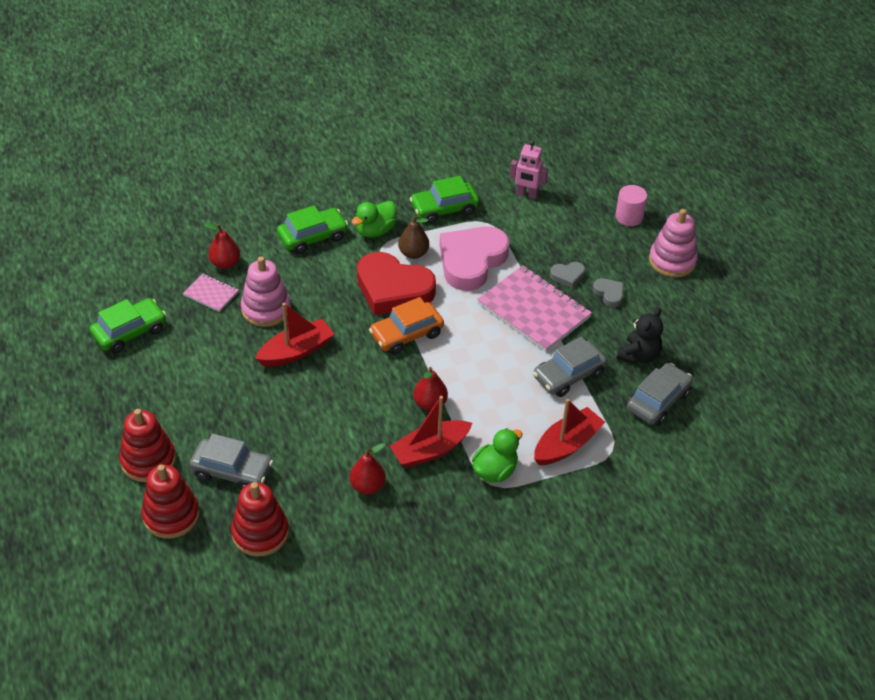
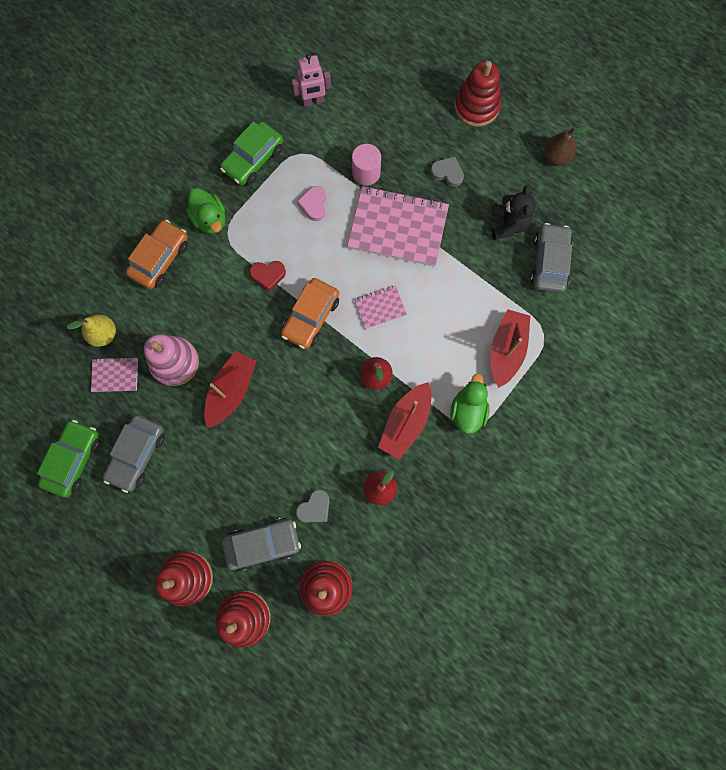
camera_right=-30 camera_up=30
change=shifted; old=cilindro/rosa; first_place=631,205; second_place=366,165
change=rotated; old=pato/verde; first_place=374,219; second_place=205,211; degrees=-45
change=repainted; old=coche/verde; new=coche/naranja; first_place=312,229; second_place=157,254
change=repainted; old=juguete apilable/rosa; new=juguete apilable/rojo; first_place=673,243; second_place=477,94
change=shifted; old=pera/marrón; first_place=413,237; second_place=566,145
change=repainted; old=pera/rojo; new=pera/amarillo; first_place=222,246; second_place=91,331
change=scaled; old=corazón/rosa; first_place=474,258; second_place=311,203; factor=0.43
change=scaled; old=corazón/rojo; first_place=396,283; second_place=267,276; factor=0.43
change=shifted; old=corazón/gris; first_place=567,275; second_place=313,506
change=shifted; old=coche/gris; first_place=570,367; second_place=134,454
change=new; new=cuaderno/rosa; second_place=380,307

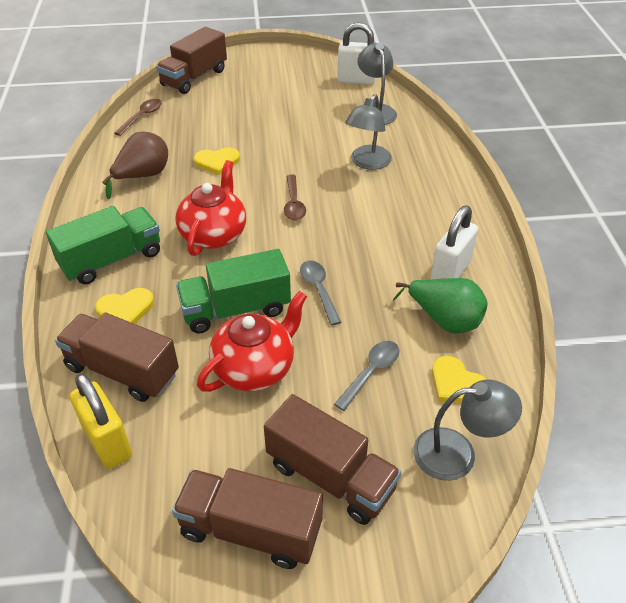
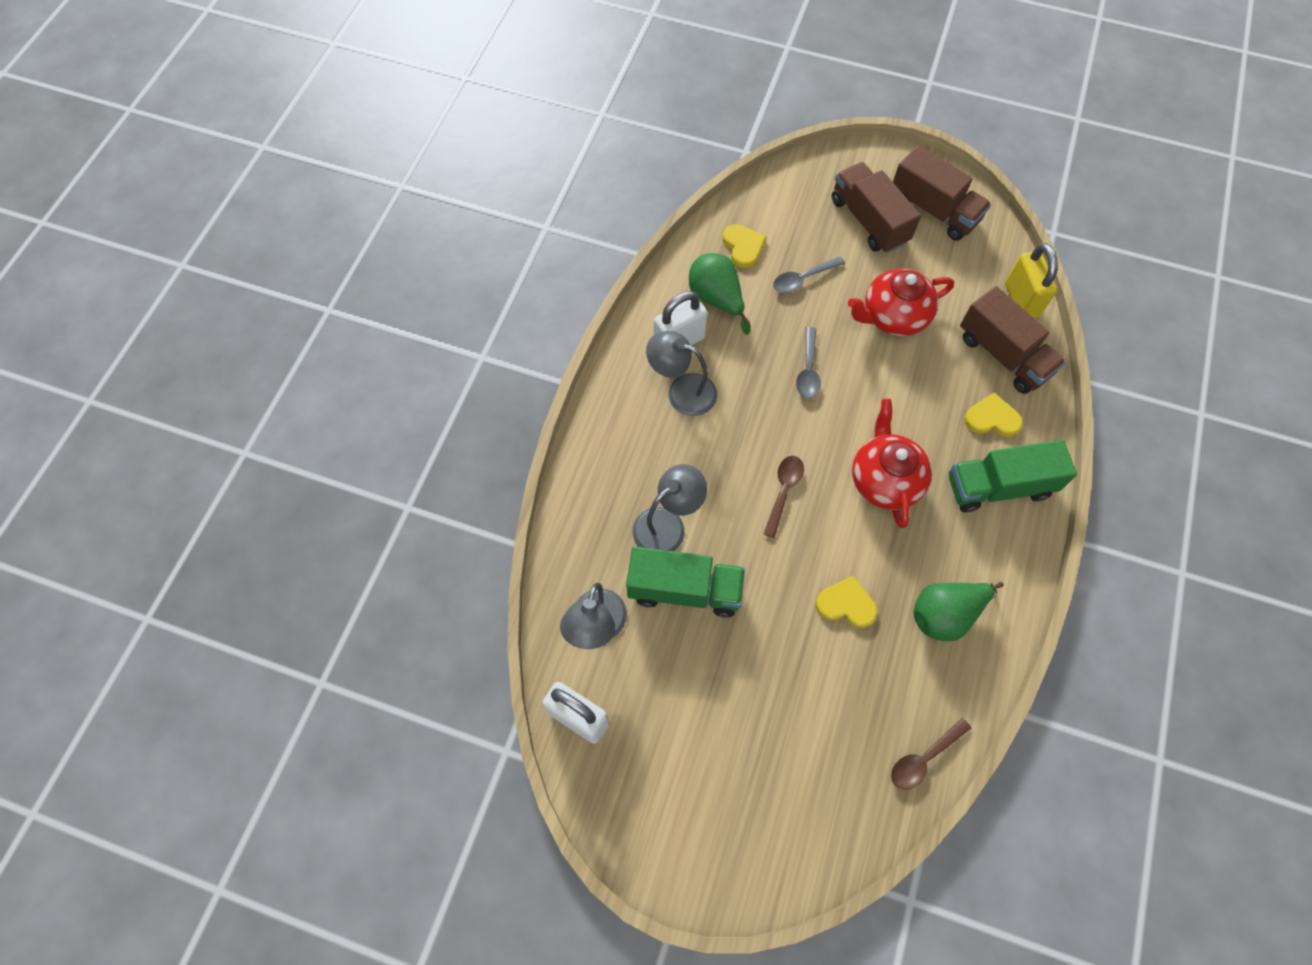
camera_right=-155 camera_up=20
change=gone; old=camión/marrón; first_place=191,60
change=repainted; old=pera/marrón; new=pera/verde; first_place=135,165; second_place=959,611
change=rotated; old=tetera/rojo; first_place=210,208; second_place=892,463; degrees=135
change=shifted; old=camión/verde; first_place=233,291; second_place=685,582
change=shifted; old=lámpara/gris; first_place=467,430; second_place=681,373

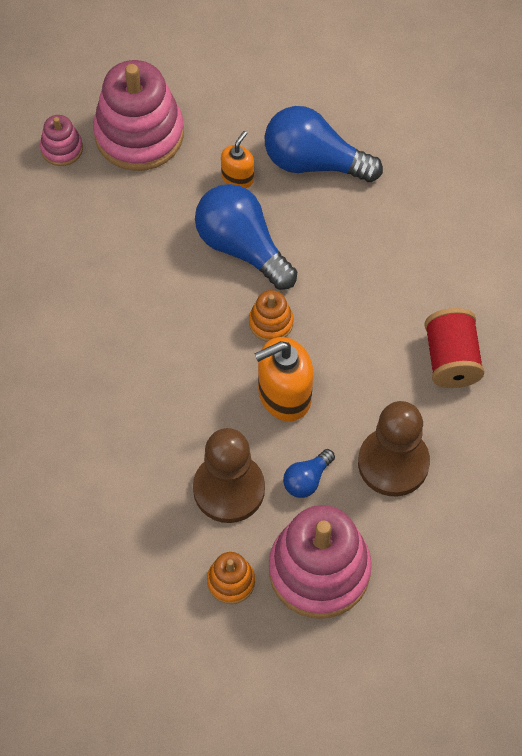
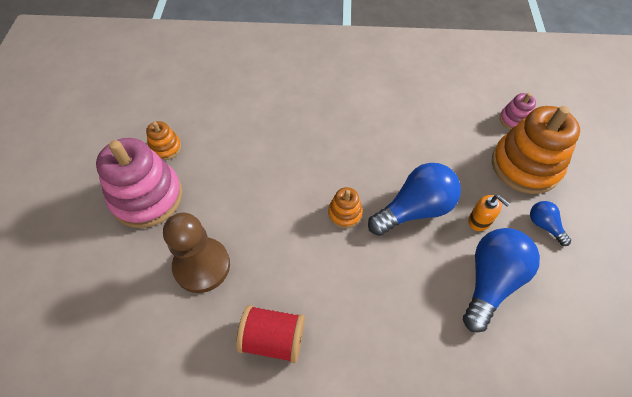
camera_right=105 camera_up=-5
change=repainted; old=juguete apilable/rosa; new=juguete apilable/naranja; first_place=138,115; second_place=536,150
change=gone; old=dispensador de jabón/naranja; first_place=283,379
change=gone; old=peón/marrón; first_place=229,475
change=shifted; old=bombilla/azul; first_place=309,473; second_place=550,223

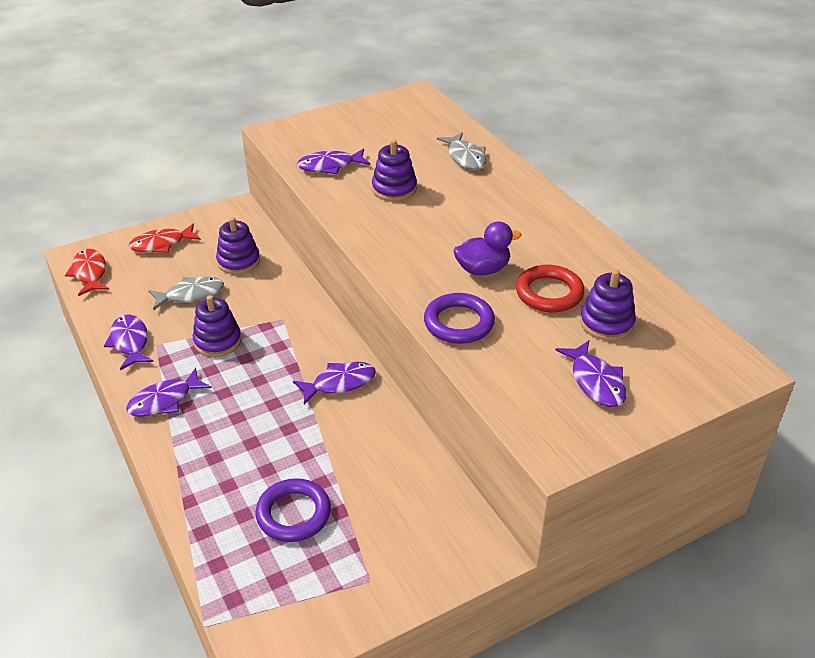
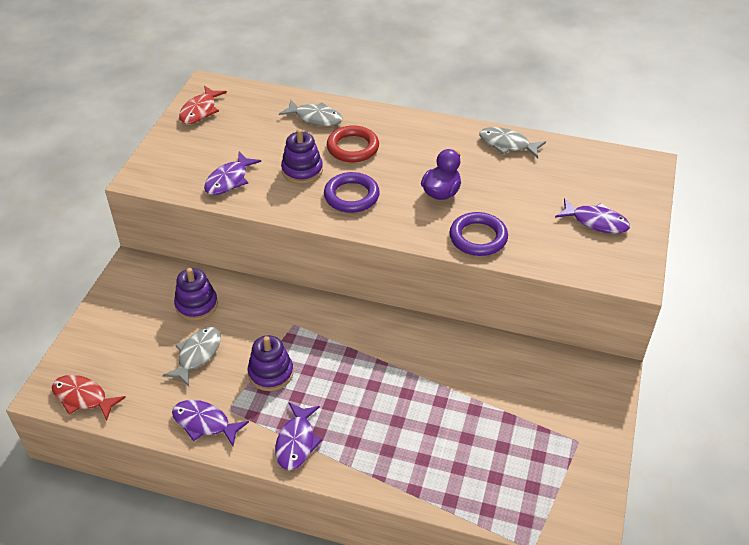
camera_right=-45 camera_up=5
change=shifted; old=pez/rojo; first_place=165,238; second_place=203,105
change=shifted; old=anillo/rojo; first_place=550,288; second_place=353,144
change=gone; old=juguete apilable/morado; first_place=608,305
change=gone; old=pez/morado; first_place=334,383
change=shifted; old=anillo/morado; first_place=293,510; second_place=352,192
change=new; new=pez/gris; second_place=512,142

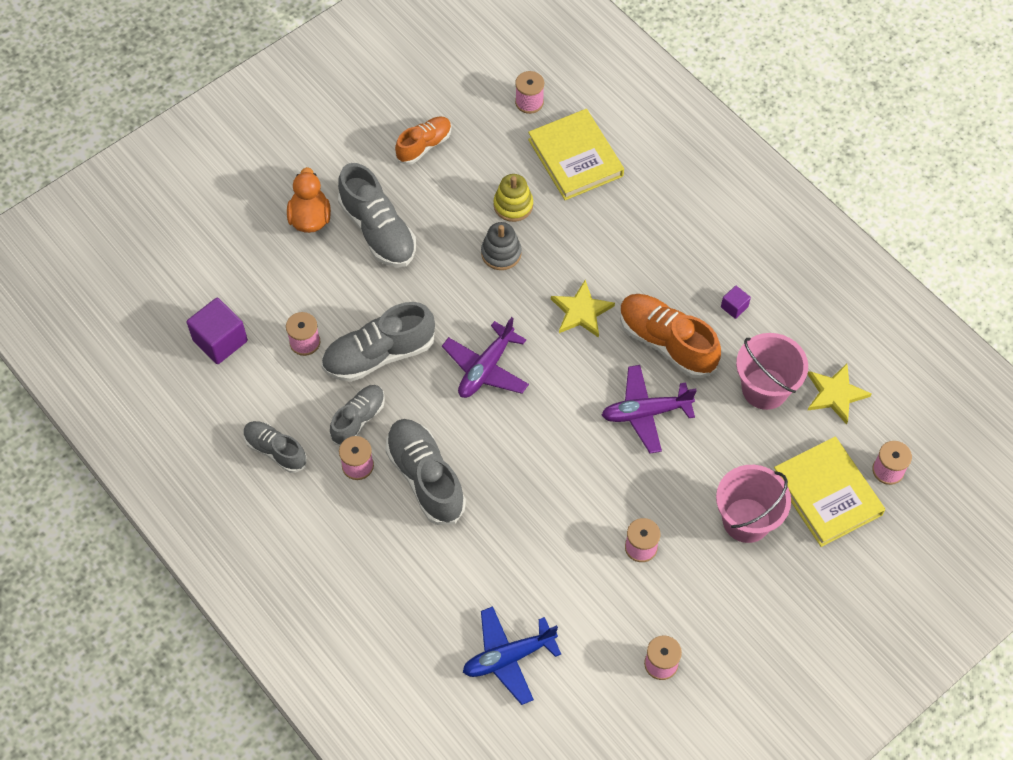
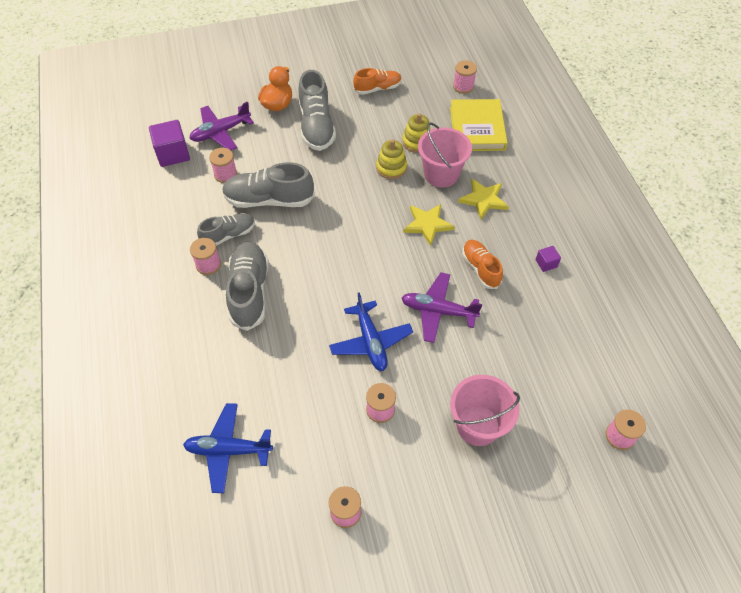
camera_right=25 camera_up=-5
change=repainted; old=juguete apilable/gris; new=juguete apilable/amarillo; first_place=501,246; second_place=391,159
change=scaled; old=zapato/naranja; first_place=670,336; second_place=482,264; factor=0.62
change=shifted; old=avión/morado; first_place=485,357; second_place=221,126
change=shifted; old=balde/rosa; first_place=772,371; second_place=445,155
change=shifted; old=estrella/amarillo; first_place=839,394; second_place=483,199
change=gone; old=zapato/gris; first_place=275,447
change=gone; old=libro/amarillo; first_place=829,492
change=new; new=avión/azul; second_place=371,331

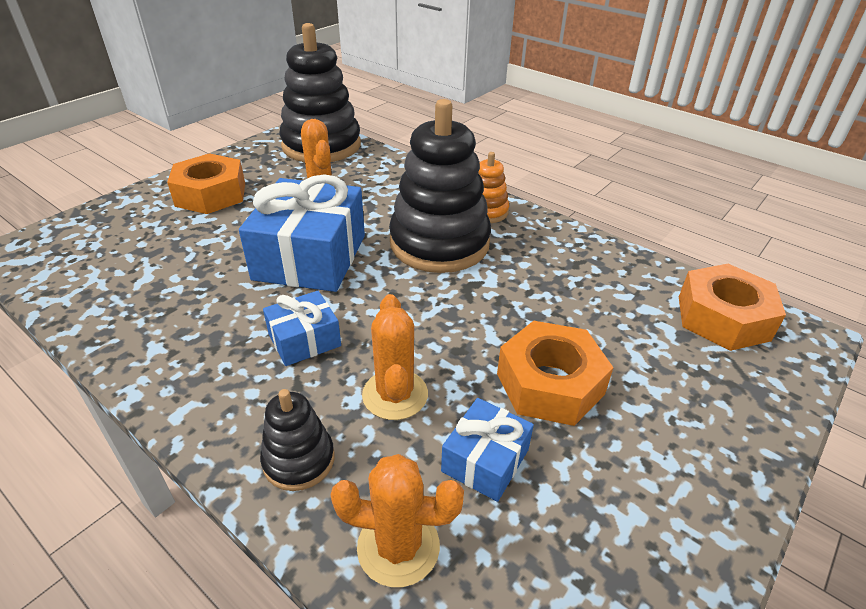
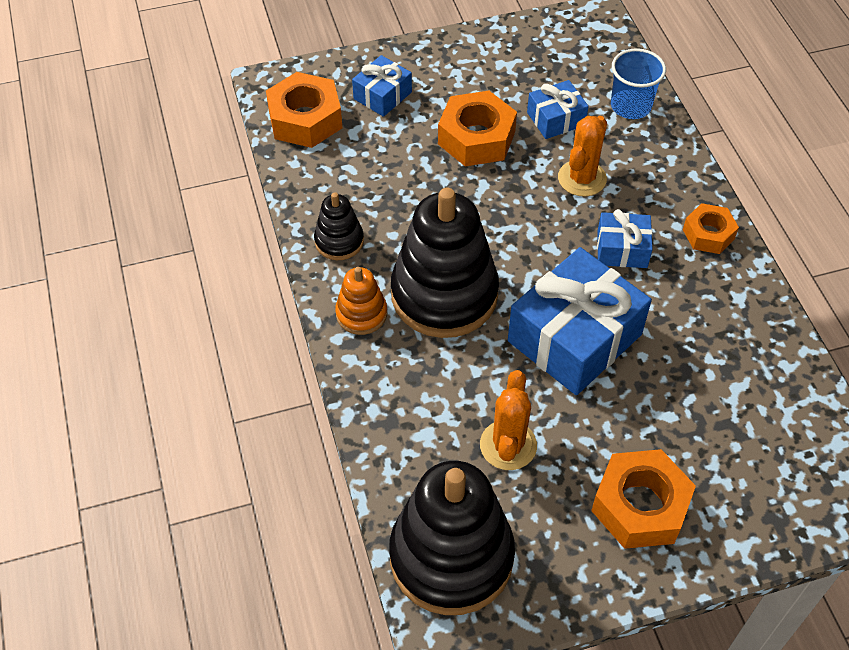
camera_right=-145 camera_up=15
change=shifted; old=juguete apilable/negro; first_place=297,440; second_place=339,226
change=swapped; old=cactus/naranja; new=vaso/azul; first_place=397,520; second_place=638,83
change=new; new=regalo/azul; second_place=382,86
change=new; new=tuerca/naranja; second_place=711,228

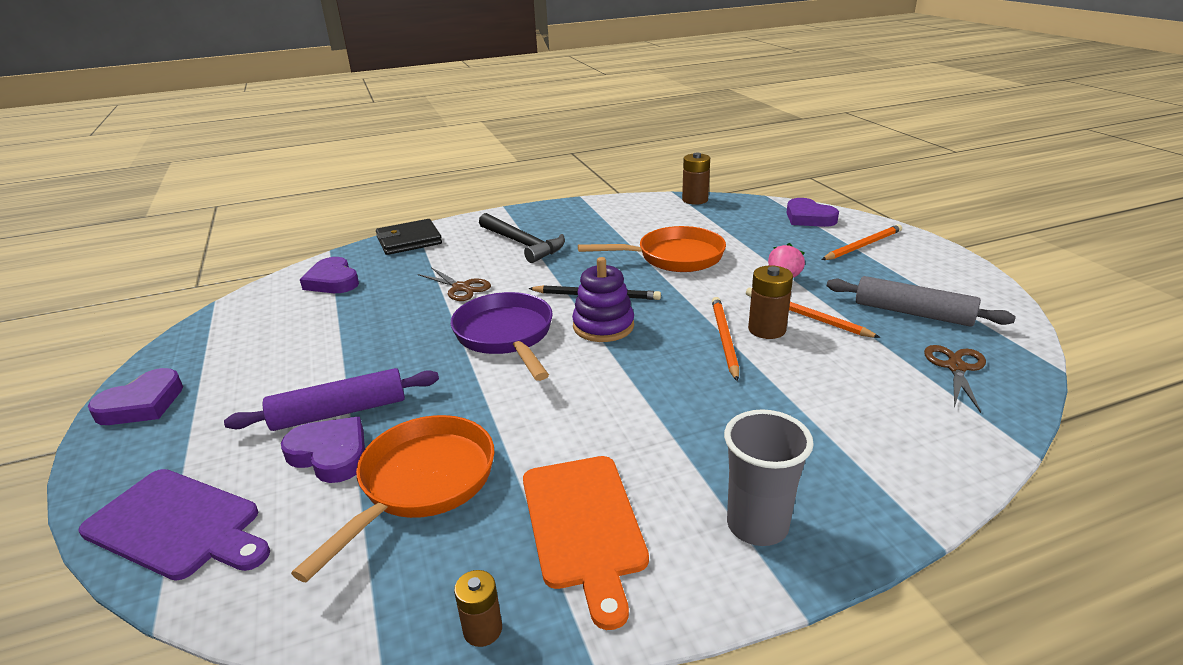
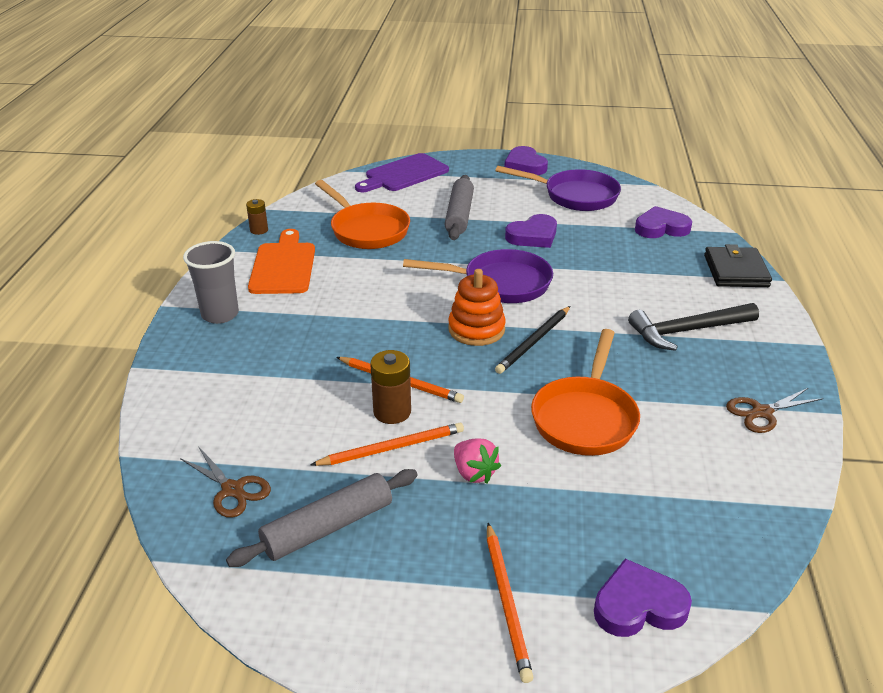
camera_right=115 camera_up=5
change=gone; old=pila/marrón; first_place=696,179
change=repainted; old=juguete apilable/morado; new=juguete apilable/naranja; first_place=603,299; second_place=477,307
change=shifted; old=tijeras/marrón; first_place=454,284; second_place=774,410
change=repainted; old=rodillo/morado; new=rodillo/gris; first_place=331,399; second_place=459,207
change=shifted; old=corazón/morado; first_place=323,450; second_place=531,231
change=rotated; old=tabla de cortar/naranja; first_place=586,543; second_place=281,261; degrees=75
change=new; new=sartén/morado; second_place=558,188

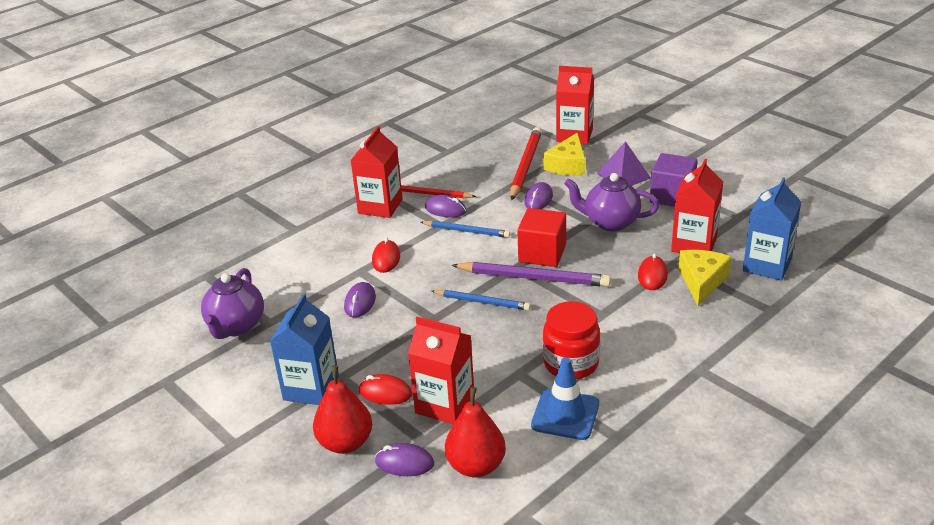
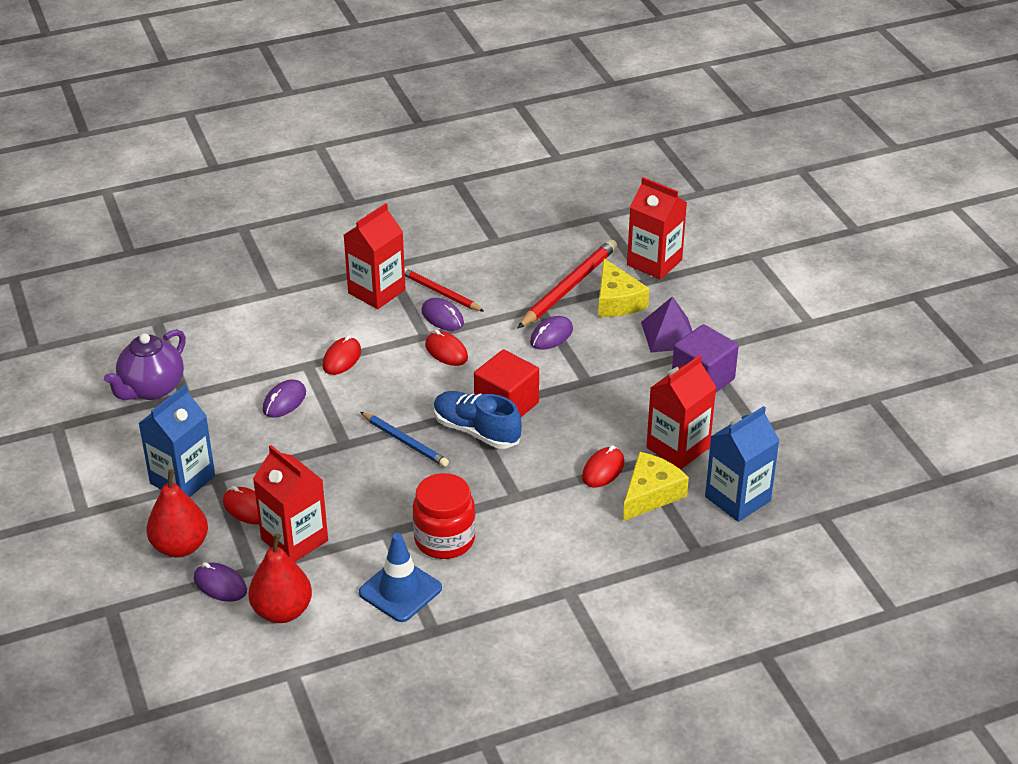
camera_right=20 camera_up=5
change=rotated; old=queso/amarillo; first_place=565,154; second_place=623,287; degrees=-60
change=gone; old=tetera/morado; first_place=611,202
change=swapped; old=lápiz/azul; new=ratón/rojo; first_place=465,229; second_place=446,347
change=swapped; old=lápiz/morado; new=zapato/azul; first_place=531,274; second_place=478,420

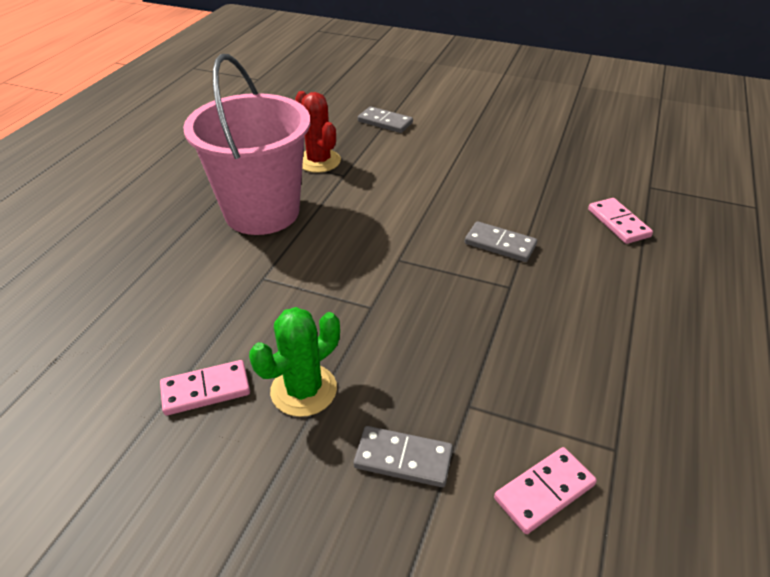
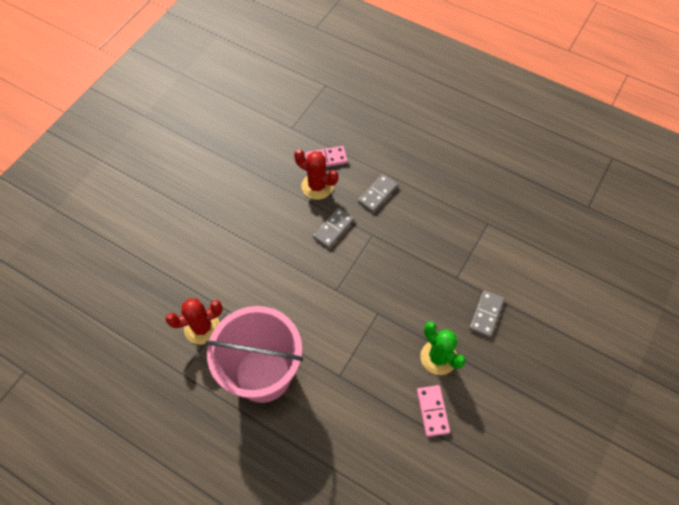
camera_right=-80 camera_up=20
change=shifted; old=ficha de dominó/gris; first_place=385,119; second_place=378,193
change=gone; old=ficha de dominó/rosa; first_place=545,490
change=new; new=cactus/rojo; second_place=316,174

